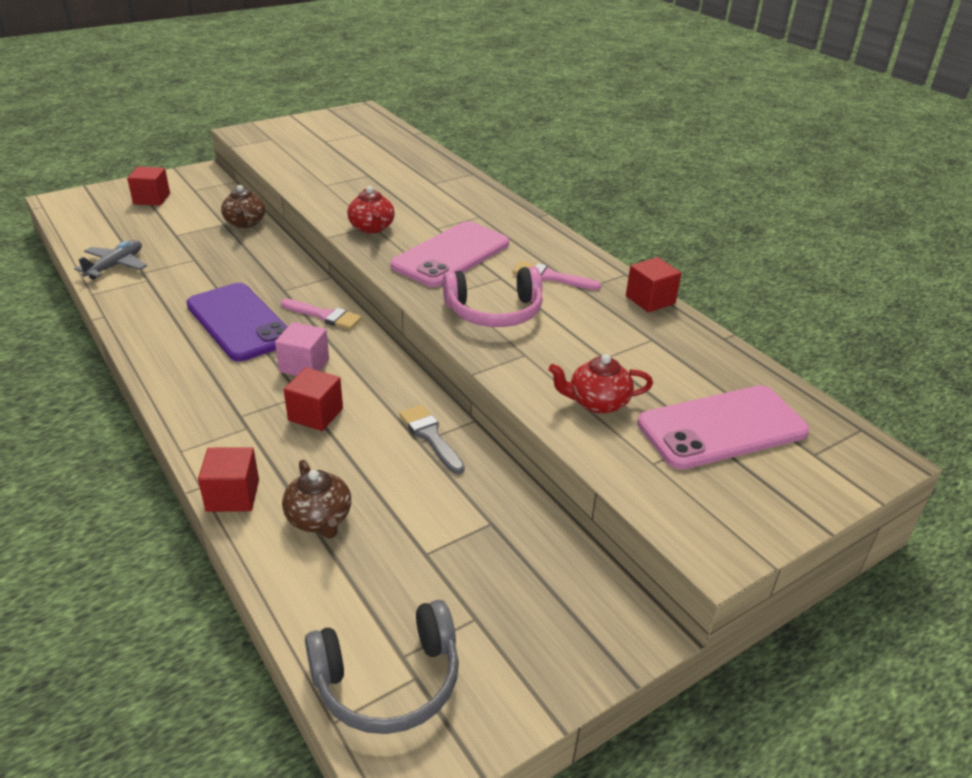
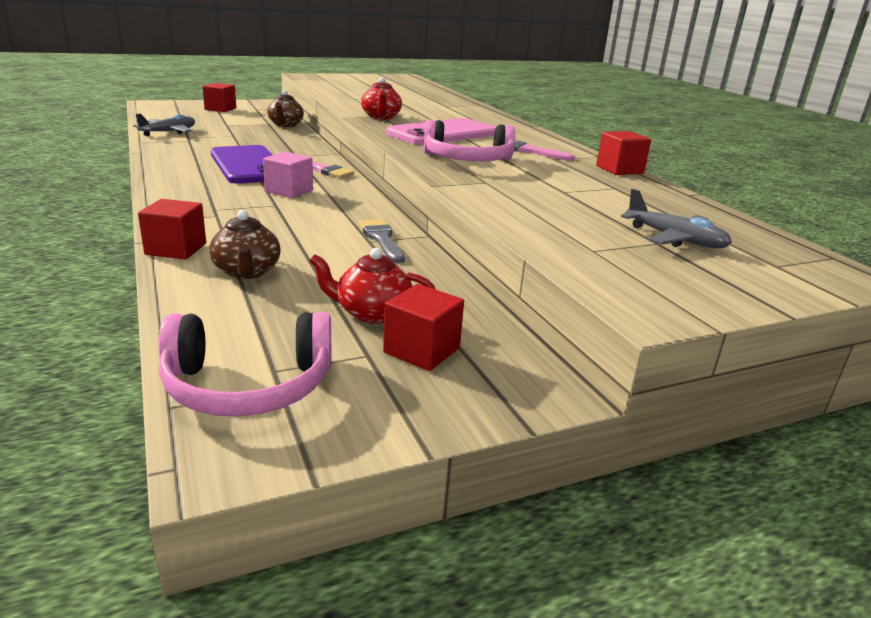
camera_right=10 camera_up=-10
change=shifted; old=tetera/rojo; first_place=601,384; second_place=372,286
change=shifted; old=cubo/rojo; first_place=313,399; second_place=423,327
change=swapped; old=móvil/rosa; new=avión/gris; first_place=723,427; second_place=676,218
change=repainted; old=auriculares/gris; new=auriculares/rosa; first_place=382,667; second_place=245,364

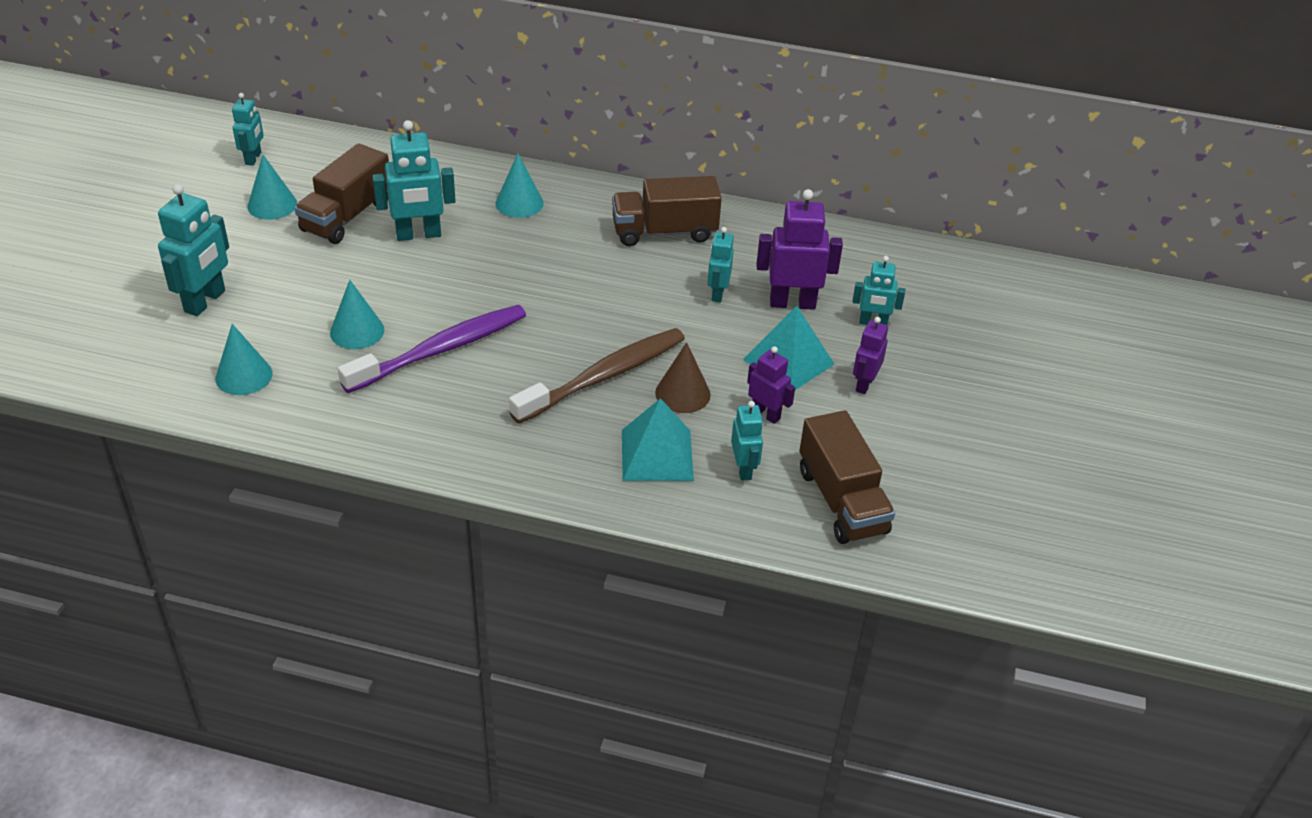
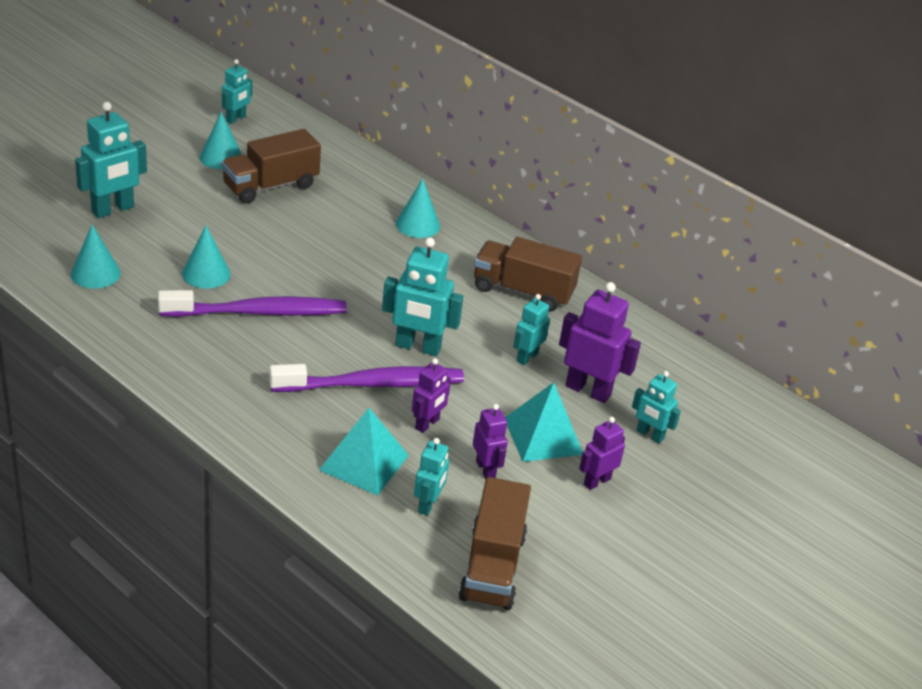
camera_right=25 camera_up=-5
change=shifted; old=robot/turquesa; first_place=414,180; second_place=422,296
change=repainted; old=cepillo de dientes/marrón; new=cepillo de dientes/morado; first_place=597,375; second_place=366,378
change=swapped; old=cono/marrón; new=robot/morado; first_place=683,377; second_place=431,395

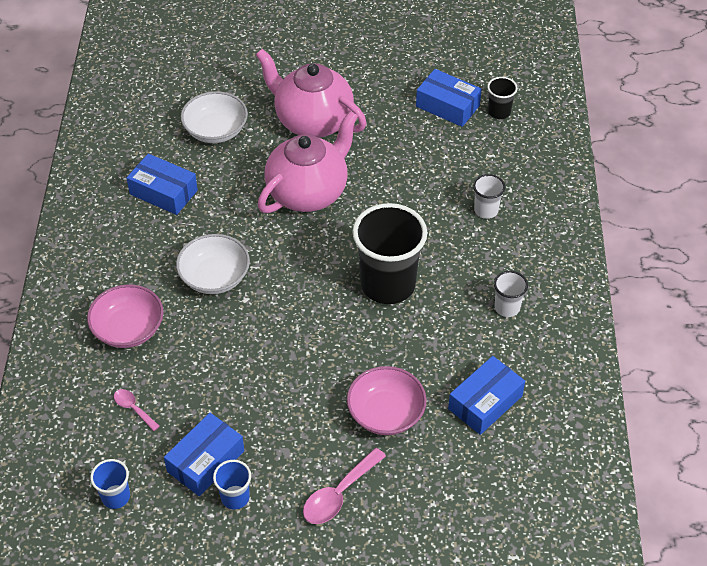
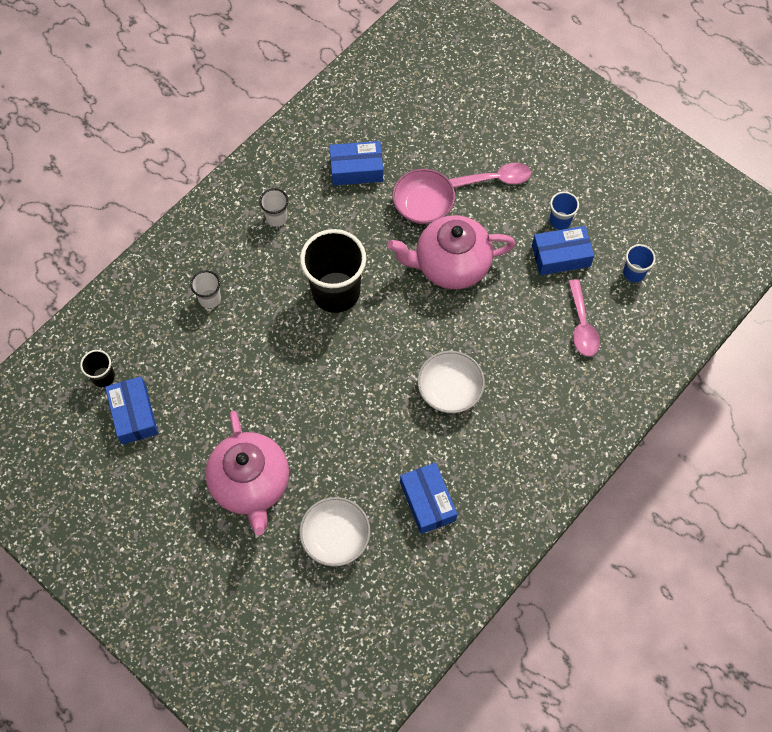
camera_right=-140 camera_up=15
change=shifted; old=tetera/rosa; first_place=307,162; second_place=451,252
change=gone; old=cuenco/rosa; first_place=125,316
change=scaled; old=cuchara/rosa; first_place=137,410; second_place=584,317; factor=1.71

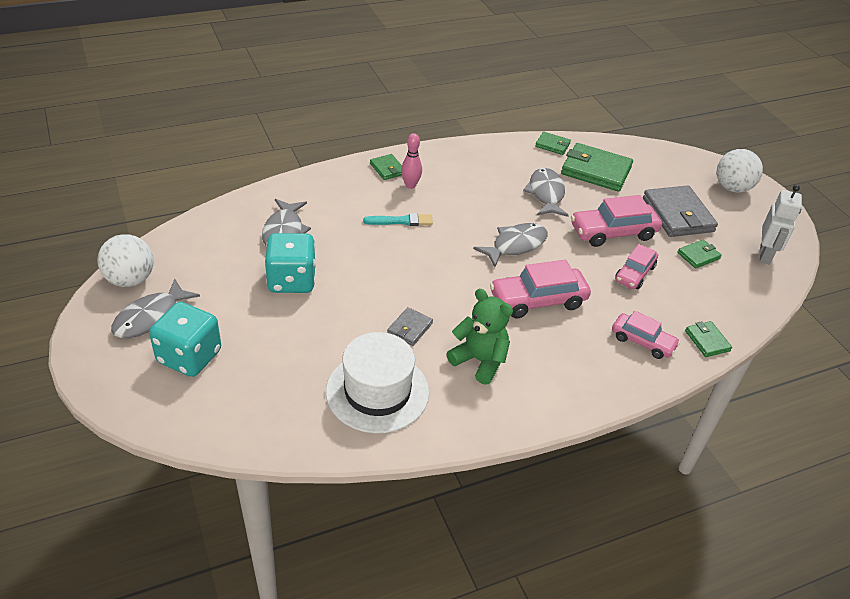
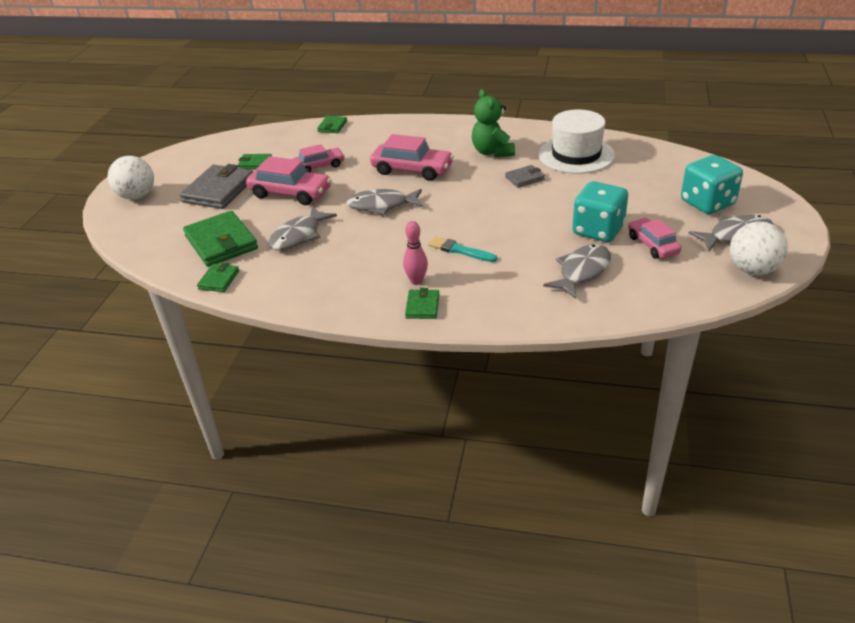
camera_right=-140 camera_up=-5
change=rotated; old=cartera/verde; first_place=553,143; second_place=218,277; degrees=45
change=gone; old=robot/blanco; first_place=781,224
change=shifted; old=coche/rosa; first_place=646,335; second_place=654,238

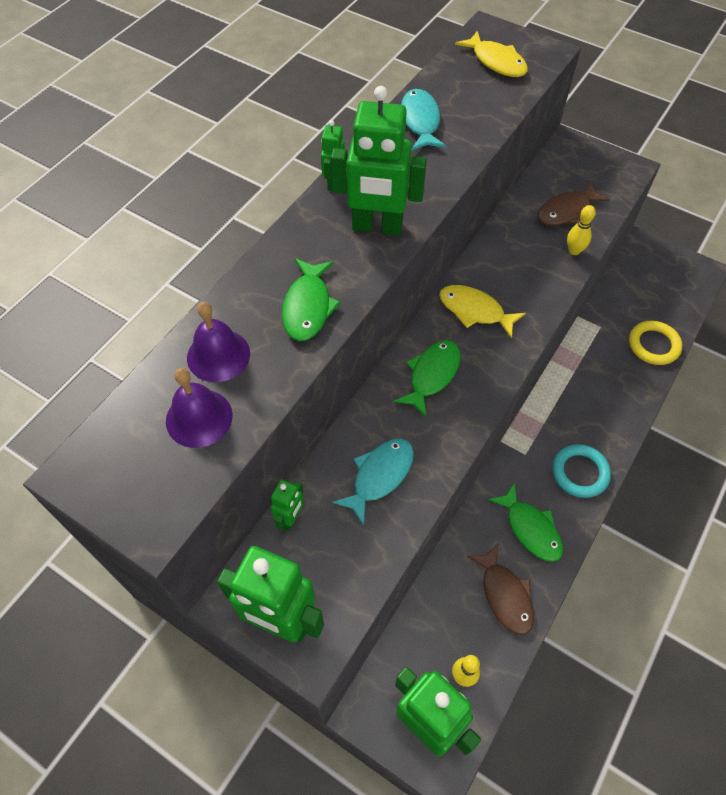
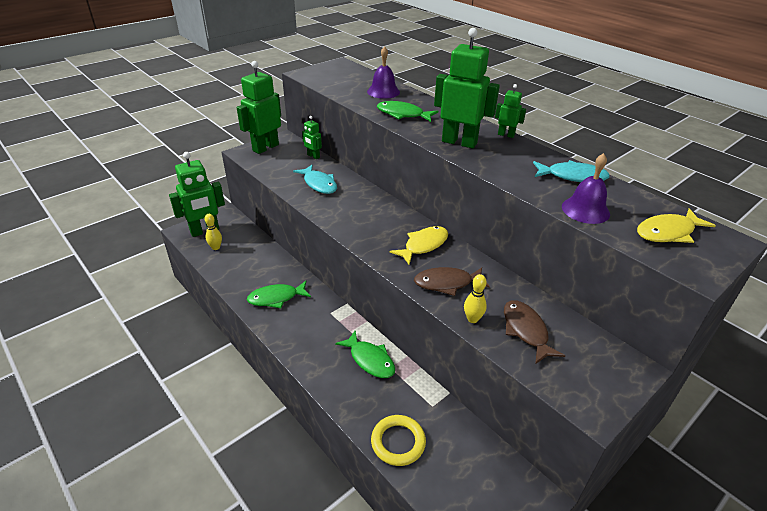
camera_right=105 camera_up=-20
change=rotated; old=robot/verde; first_place=379,160; second_place=467,88; degrees=90
change=shifted; old=pez/verde; first_place=427,379; second_place=365,354
change=shifted; old=campana/morado; first_place=199,408; second_place=586,188
change=gone; old=anillo/turquesa; first_place=582,471
change=shifted; old=pez/marrón; first_place=500,589; second_place=452,281

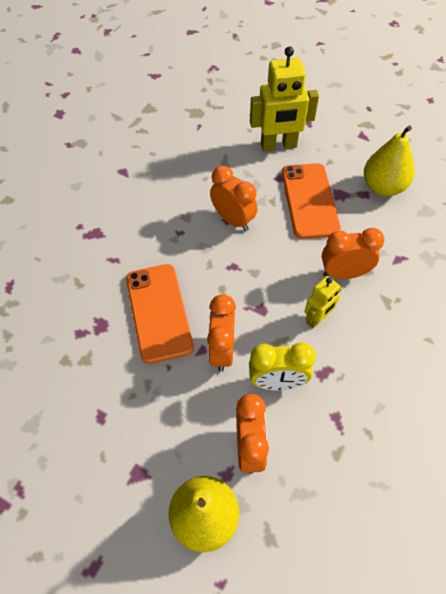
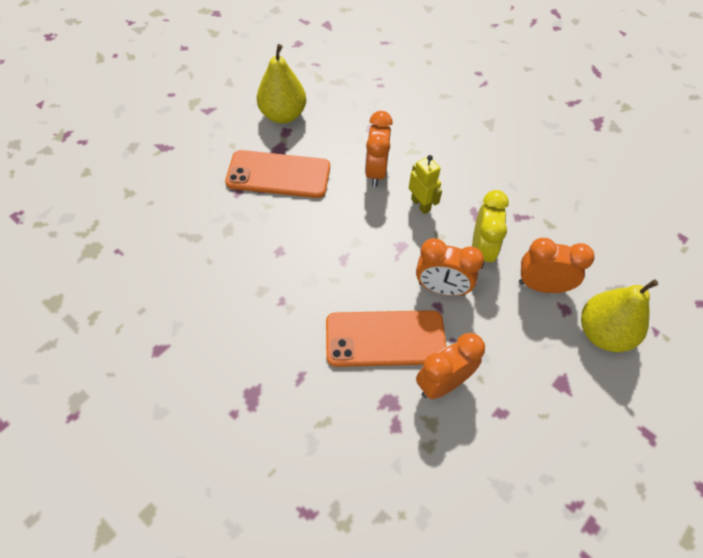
camera_right=-80 camera_up=0
change=gone; old=robot/amarillo; first_place=284,99
change=shifted; old=despertador/naranja; first_place=233,198; second_place=450,366

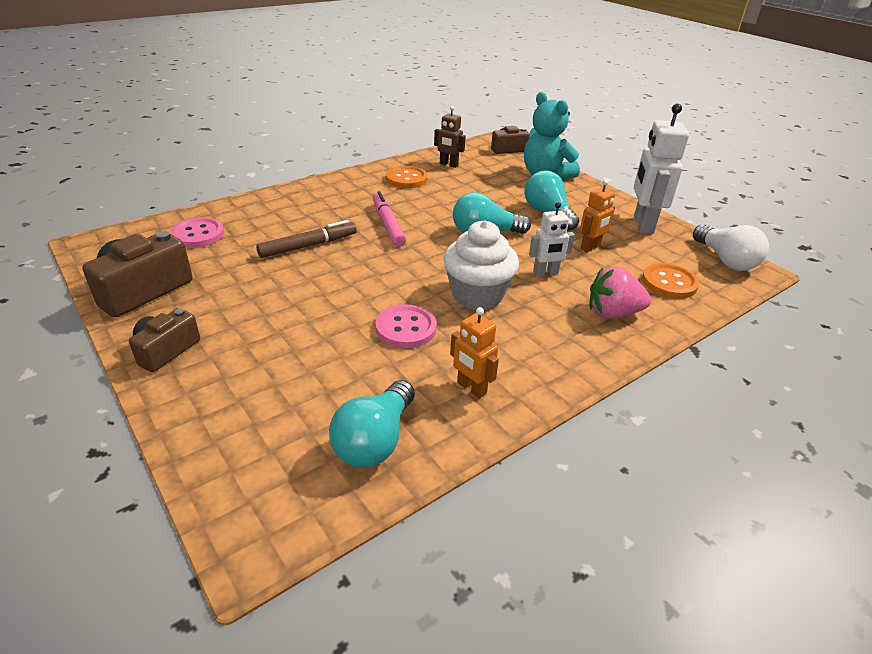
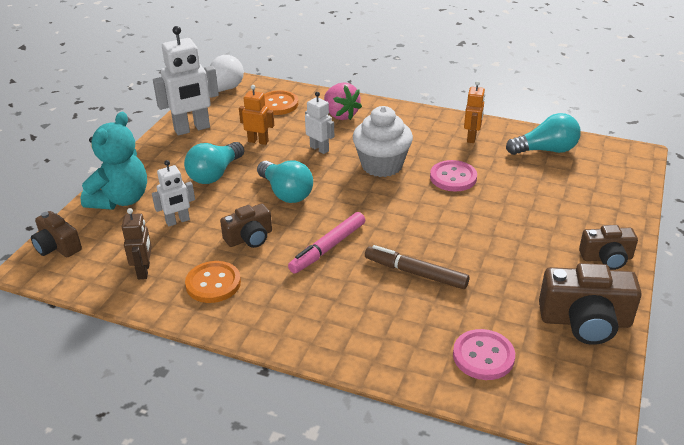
camera_right=-120 camera_up=0
change=new; new=robot/blanco; second_place=173,193
change=new; new=cámara/marrón; second_place=246,226

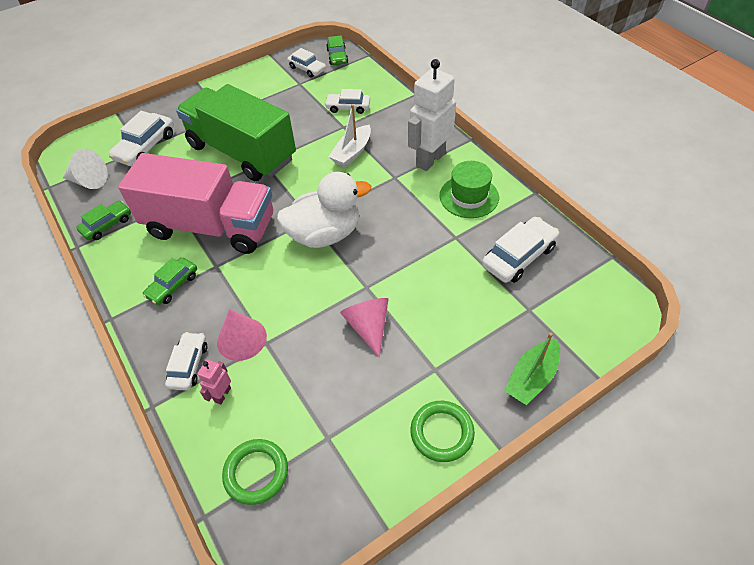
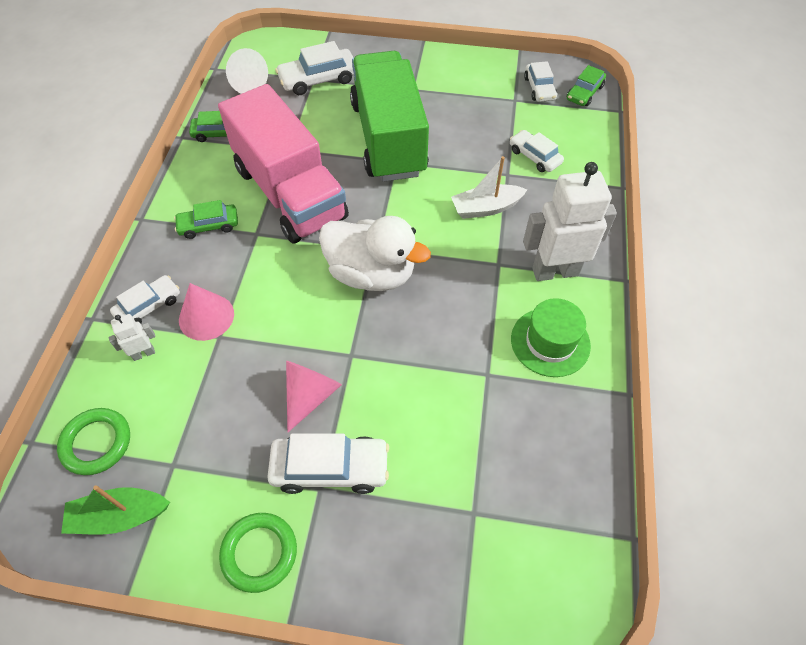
camera_right=40 camera_up=5
change=shifted; old=coche/blanco; first_place=520,250; second_place=328,464
change=shifted; old=barco/verde; first_place=532,369; second_place=115,509
change=repainted; old=robot/rosa; new=robot/blanco; first_place=214,382; second_place=132,337

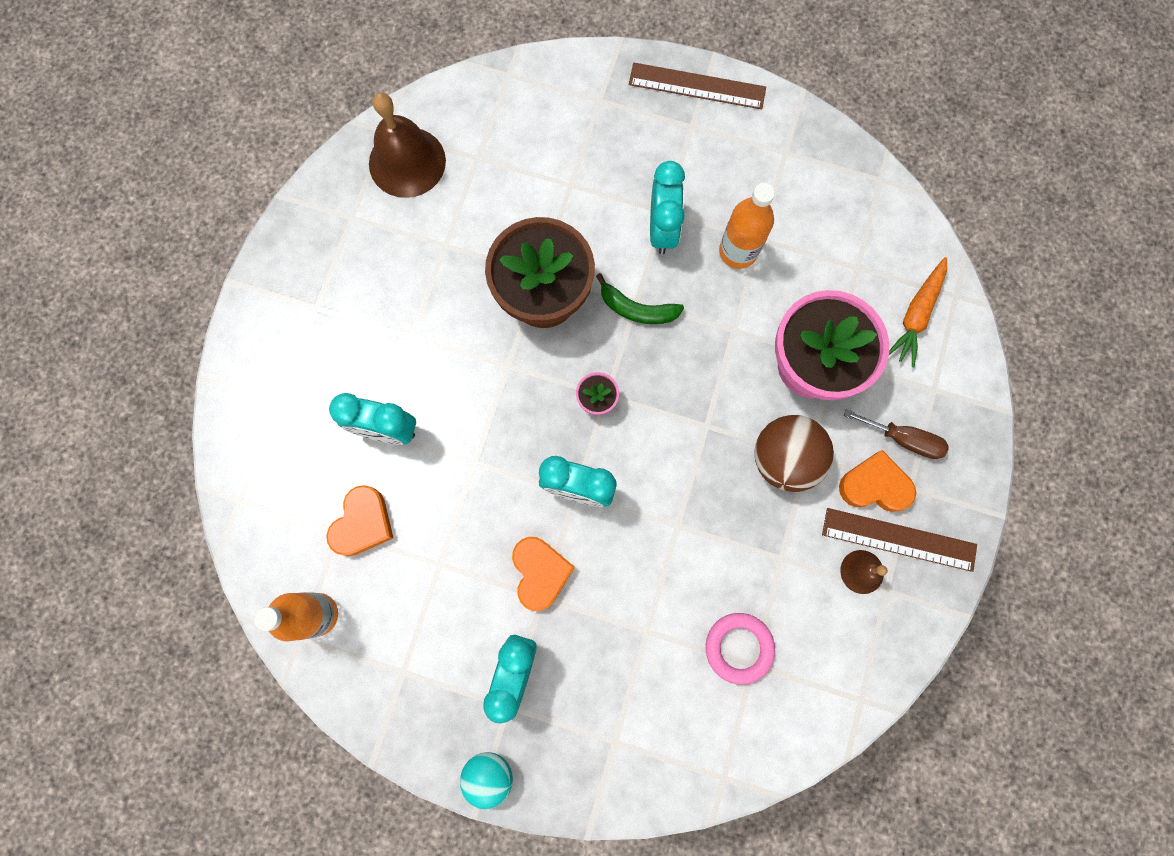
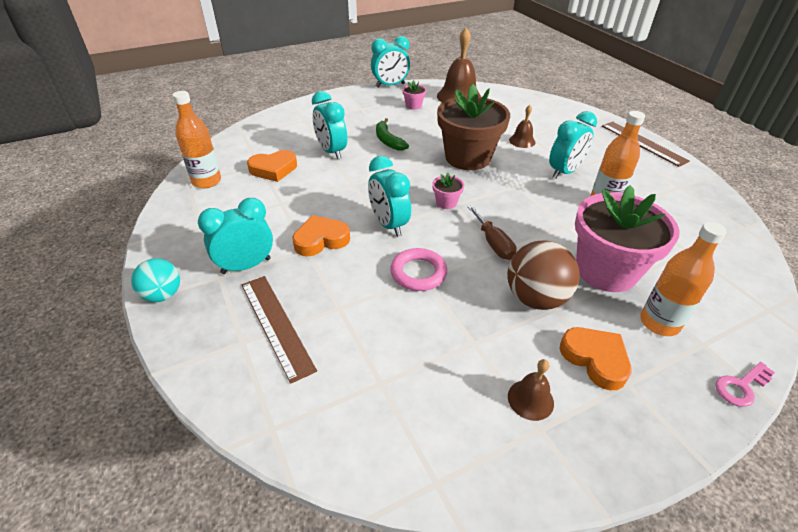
camera_right=45 camera_up=-35
change=gone; old=zanahoria/naranja; first_place=918,312
change=shifted; old=plátano/verde; first_place=640,298; second_place=392,134
change=shifted; old=destornillador/marrón; first_place=896,434; second_place=491,232
change=shifted; old=regla/marrón; first_place=899,540; second_place=279,330
change=rotated; old=corazón/naranja; first_place=543,574; second_place=321,235; degrees=-150
change=shifted; old=anillo/rosa; first_place=740,649; second_place=418,269
change=new; new=despertador/turquesa; second_place=390,61
change=new; new=maceta/rosa; second_place=414,95
change=new; new=campana/marrón; second_place=522,126
change=new; new=botella/naranja; second_place=683,279
change=new; new=llave/rosa; second_place=745,384

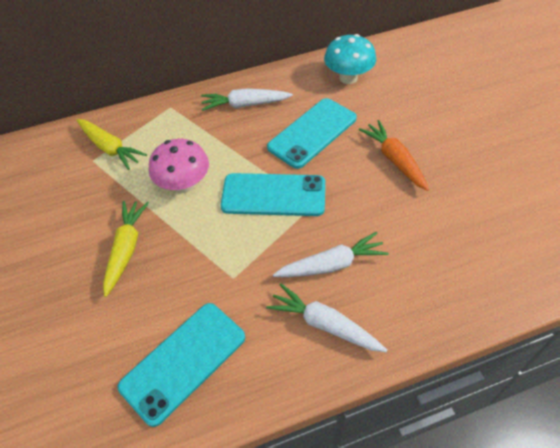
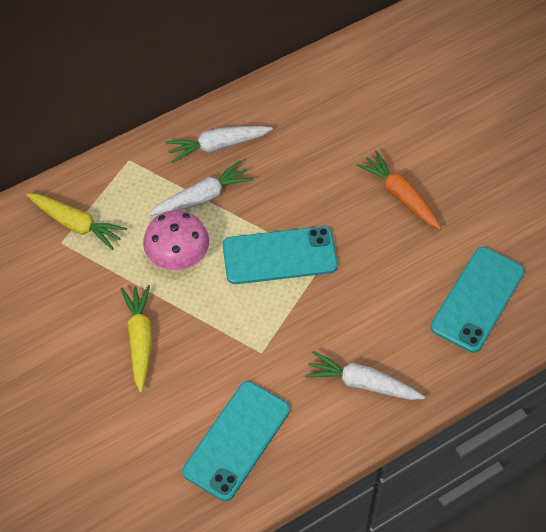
camera_right=-15 camera_up=5
change=gone; old=seta/turquesa; first_place=350,59
change=shifted; old=móvil/turquesa; first_place=312,133; second_place=478,300
change=shifted; old=zanahoria/blanco; first_place=331,254; second_place=200,188

